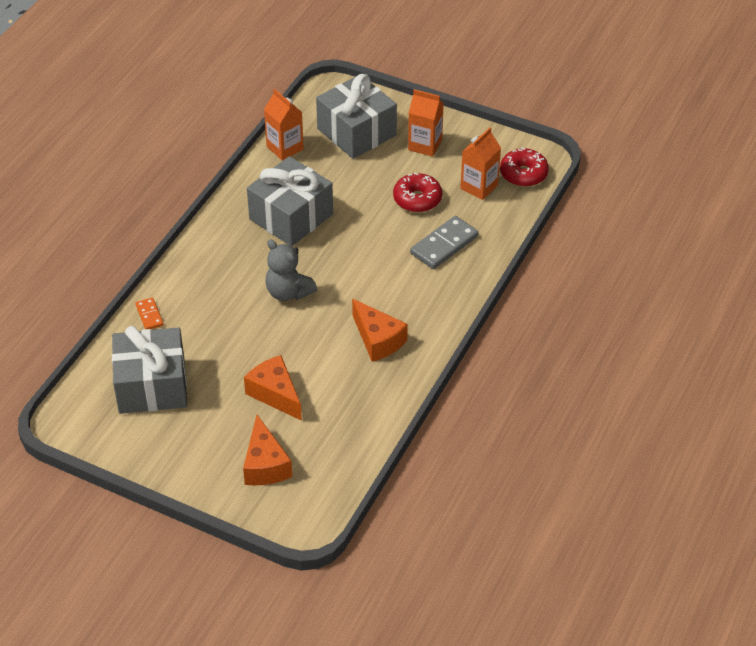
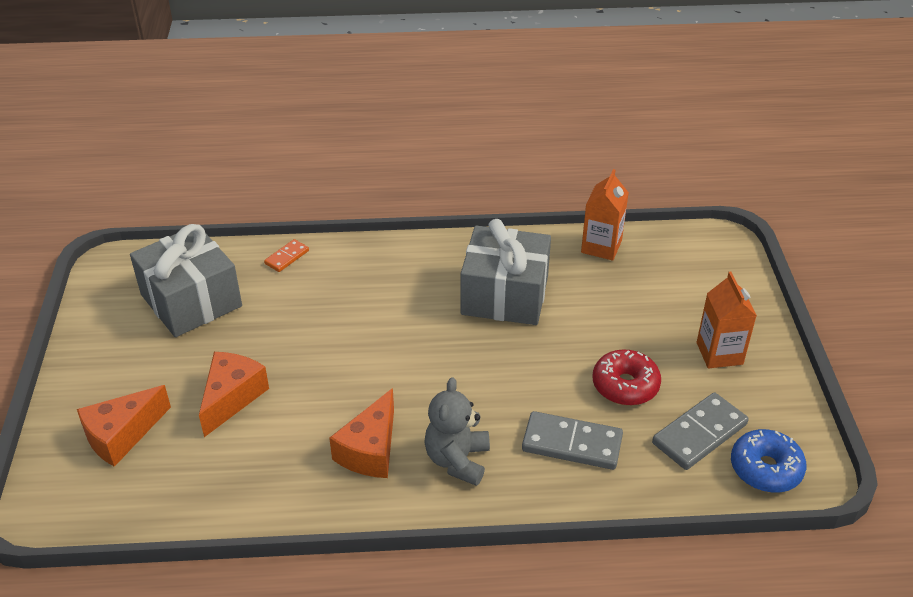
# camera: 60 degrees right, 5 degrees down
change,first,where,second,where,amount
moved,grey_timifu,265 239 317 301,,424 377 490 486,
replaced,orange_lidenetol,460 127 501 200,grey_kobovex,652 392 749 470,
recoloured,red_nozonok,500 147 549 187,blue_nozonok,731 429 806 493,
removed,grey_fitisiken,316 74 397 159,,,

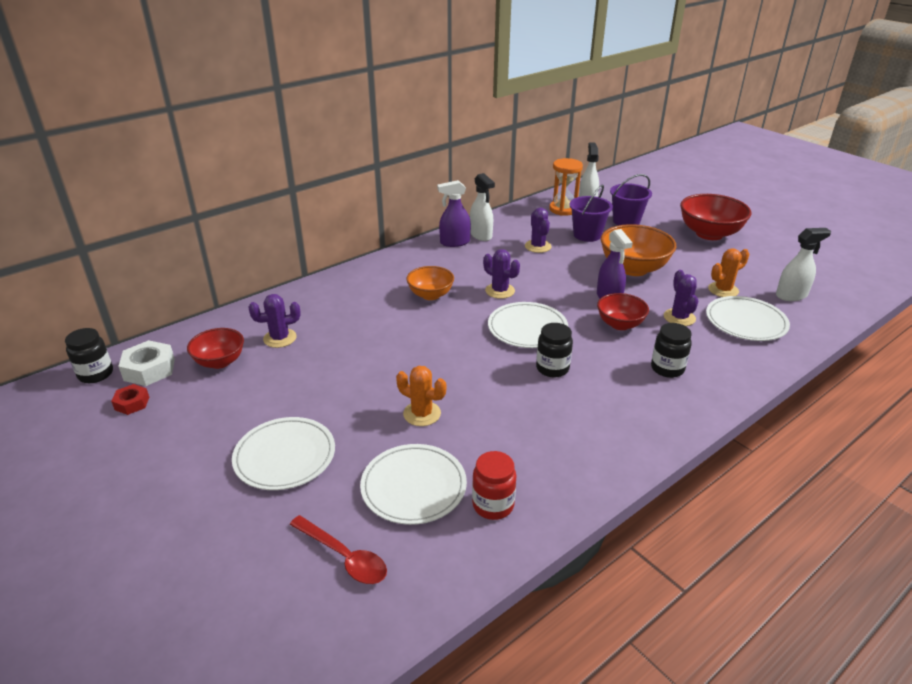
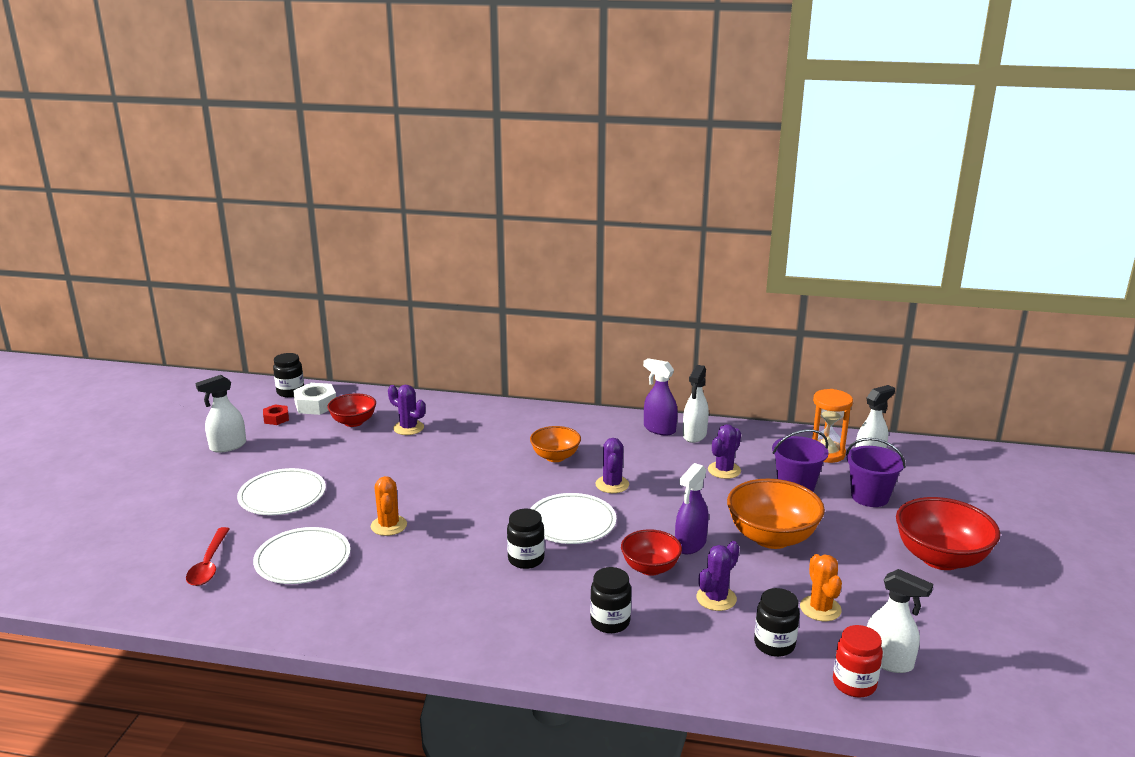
# camera: 50 degrees right, 10 degrees down
change,first,where,second,where,amount
added,,,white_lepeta,195 375 246 452,
replaced,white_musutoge,706 296 790 341,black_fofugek,754 588 800 657,
turned,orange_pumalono,708 248 750 297,,800 554 842 621,60 degrees clockwise
moved,red_fofugek,472 451 516 520,,833 625 883 698,

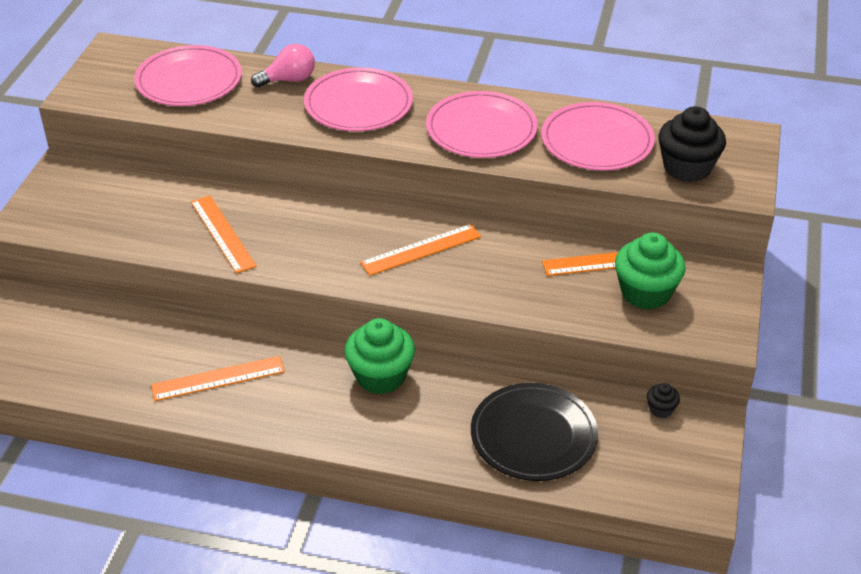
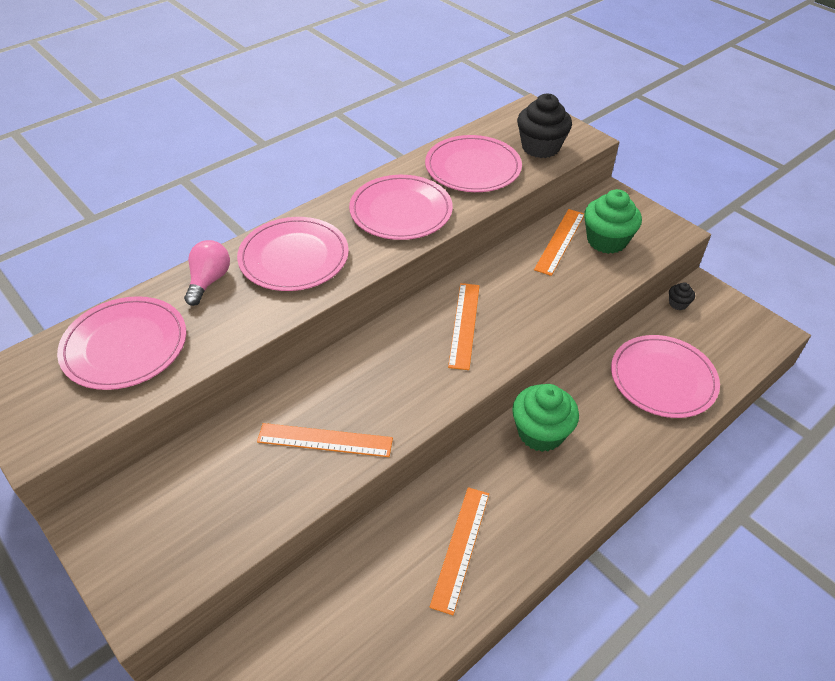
# camera: 55 degrees left, 5 degrees up
change,first,where,second,where,amount
recoloured,black_musutoge,471 383 598 481,pink_musutoge,611 335 720 418,

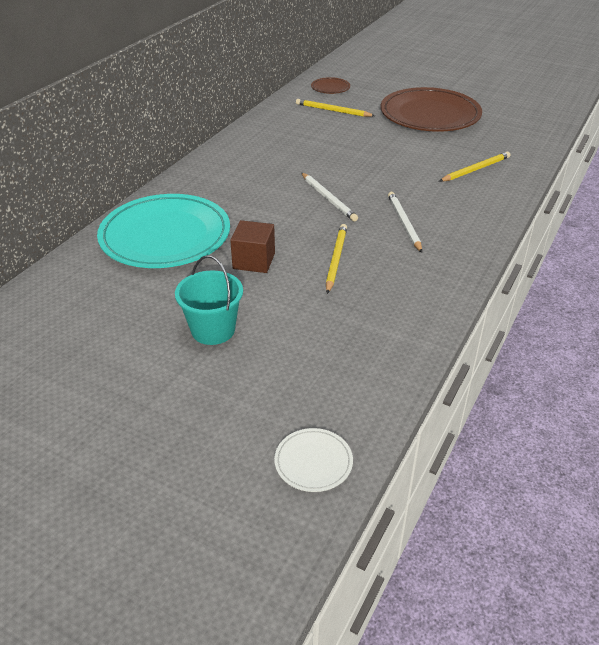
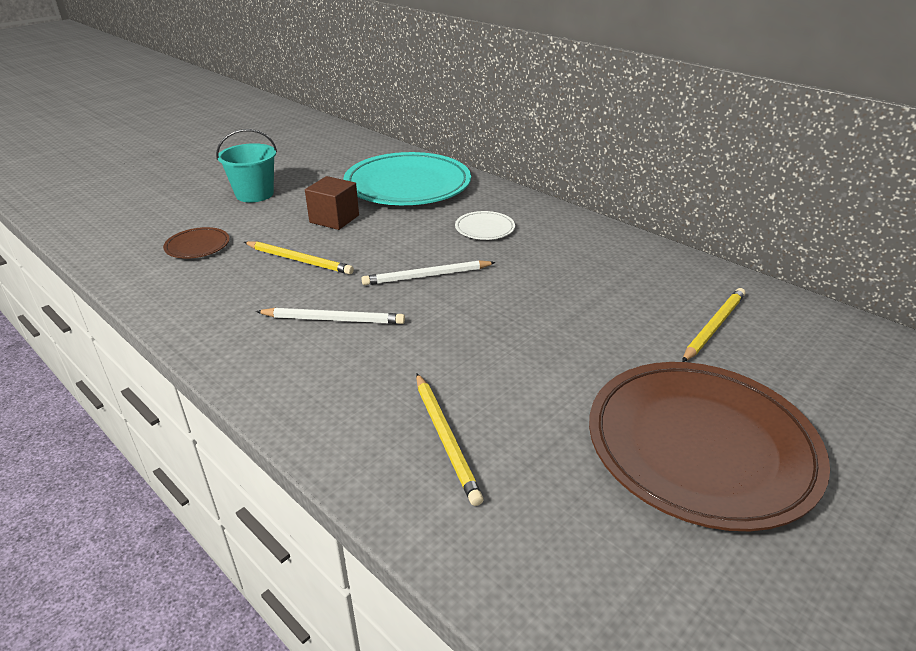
# camera: 105 degrees right, 5 degrees down
change,first,where,second,where,amount
moved,brown_musutoge,311 77 350 94,,163 227 230 259,
moved,white_musutoge,274 428 353 492,,455 211 515 240,

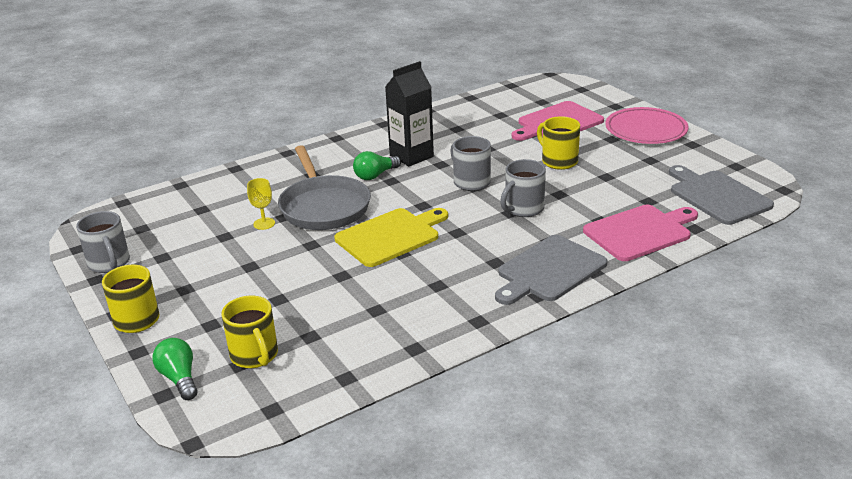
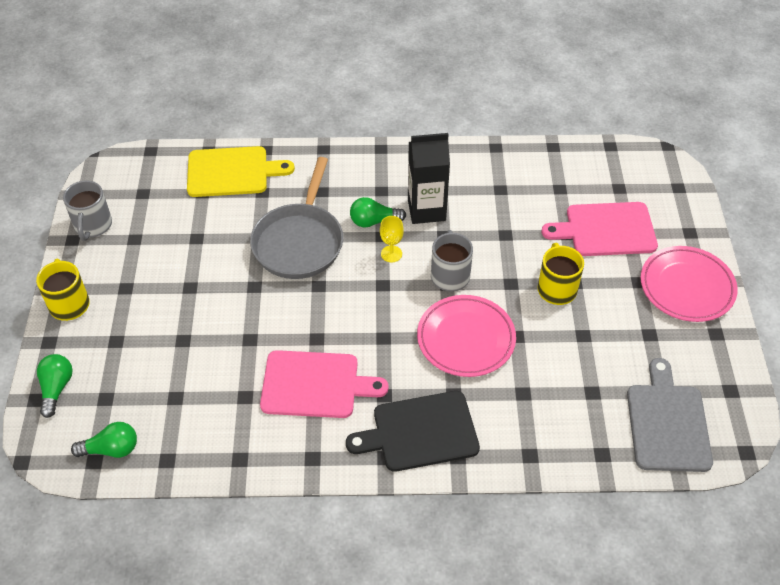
# camera: 30 degrees right, 20 degrees up
change,first,where,second,where,amount
added,,,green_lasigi,71 422 137 458,
moved,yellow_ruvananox,334 208 448 267,,187 146 295 197,
moved,pink_ruvananox,583 205 698 261,,260 350 389 418,
recoloured,grey_ruvananox,495 235 607 305,black_ruvananox,346 391 480 472,
moved,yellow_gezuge,247 178 275 230,,380 216 404 262,
replaced,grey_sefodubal,500 159 546 217,pink_musutoge,417 295 516 377,
removed,yellow_sefodubal,222 296 278 368,,,

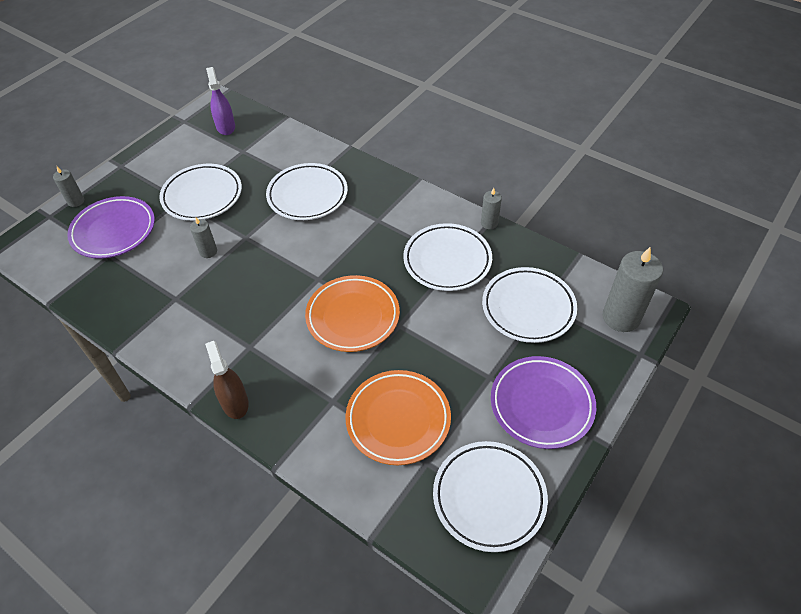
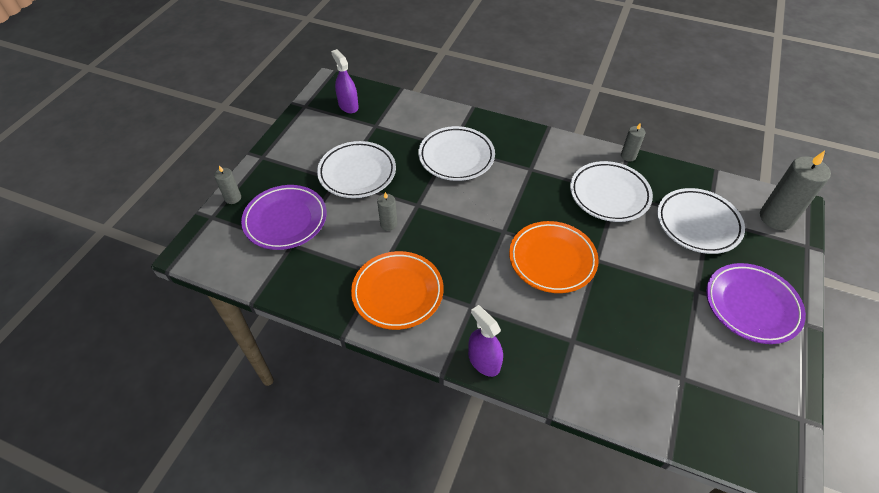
# camera: 15 degrees left, 0 degrees up
change,first,where,second,where,amount
moved,orange_musutoge,345 370 451 465,,351 251 443 330,
recoloured,brown_lepeta,205 341 249 419,purple_lepeta,468 305 503 377,
removed,white_musutoge,433 441 548 552,,,

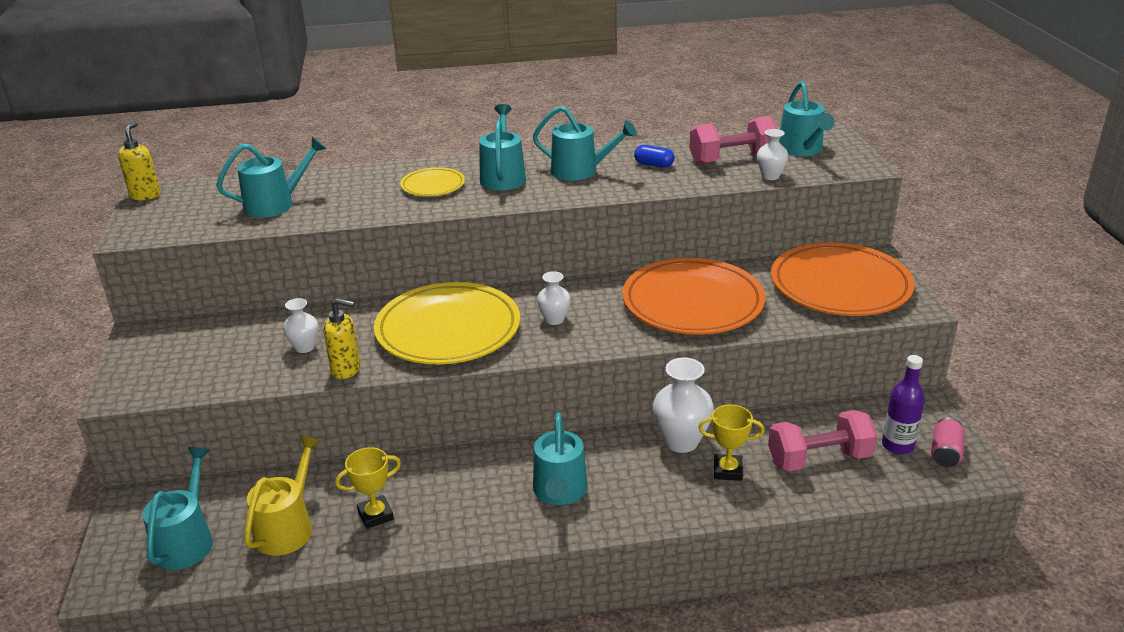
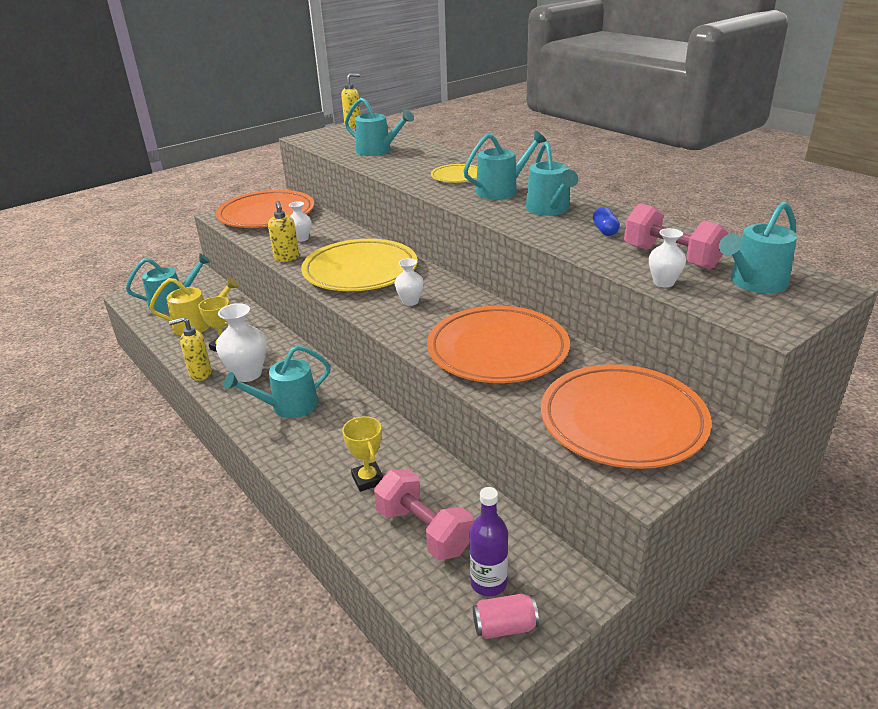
# camera: 60 degrees right, 0 degrees up
change,first,where,second,where,amount
added,,,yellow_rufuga,169 317 212 381,
added,,,orange_musutoge,216 190 315 228,
moved,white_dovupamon,653 358 714 453,,216 303 267 382,

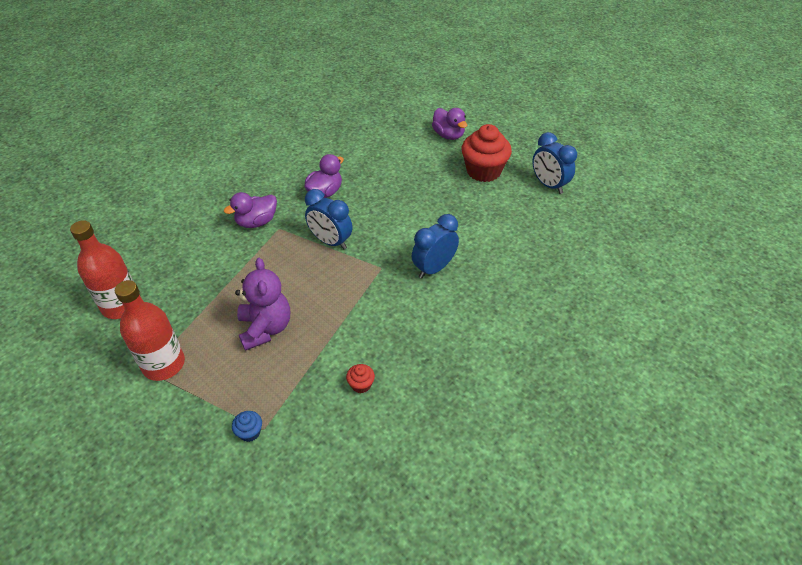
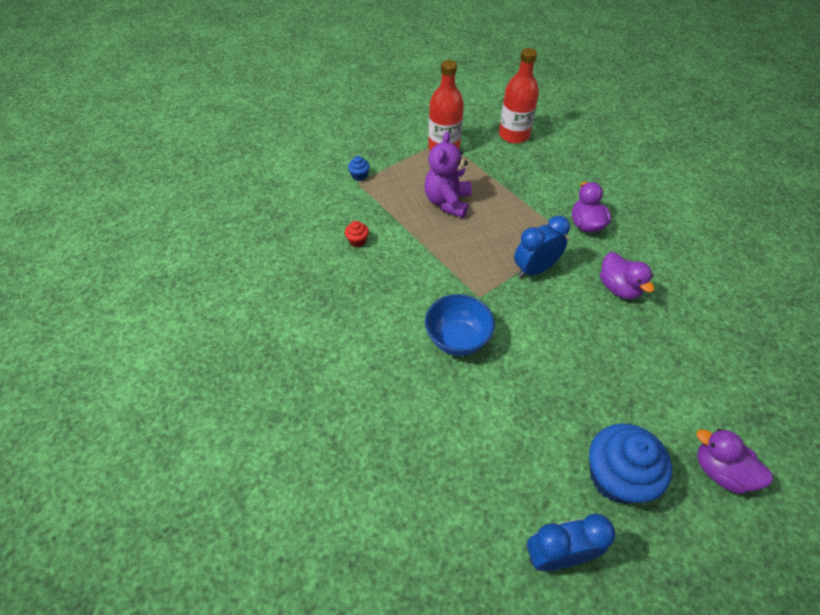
# camera: 115 degrees right, 5 degrees up
change,first,where,second,where,amount
turned,purple_timifu,235 258 290 351,,424 132 472 218,90 degrees clockwise
replaced,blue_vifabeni,412 214 459 278,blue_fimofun,425 294 495 356,
recoloured,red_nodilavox,462 124 512 182,blue_nodilavox,589 424 672 504,
turned,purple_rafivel,432 108 467 140,,697 429 773 494,45 degrees clockwise

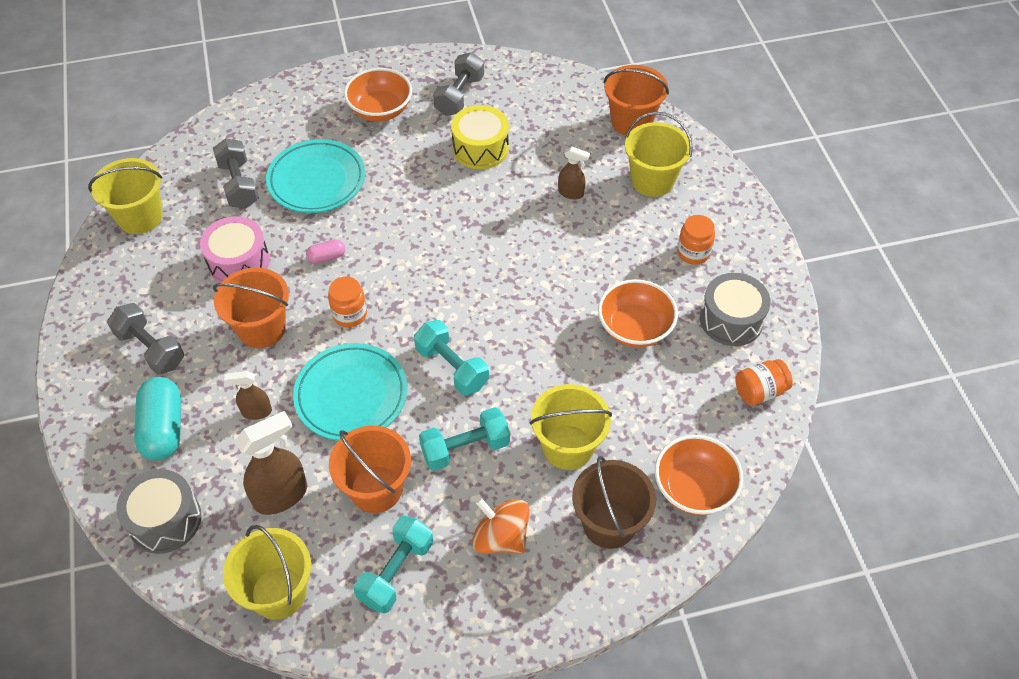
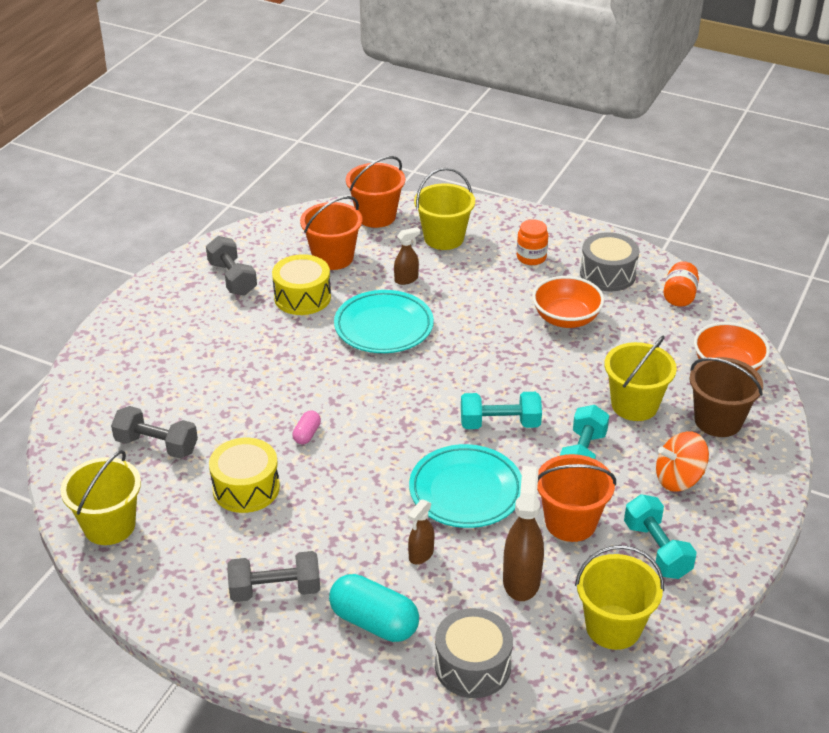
# camera: 50 degrees left, 15 degrees down
change,first,where,second,where,amount
recoloured,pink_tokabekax,200 216 270 283,yellow_tokabekax,209 438 280 513,
moved,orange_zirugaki,213 268 289 348,,300 196 363 270,
moved,turquoise_musutoge,266 139 365 213,,334 290 434 353,
removed,orange_fofugek,328 276 367 327,,,
removed,orange_fimofun,344 68 412 122,,,

